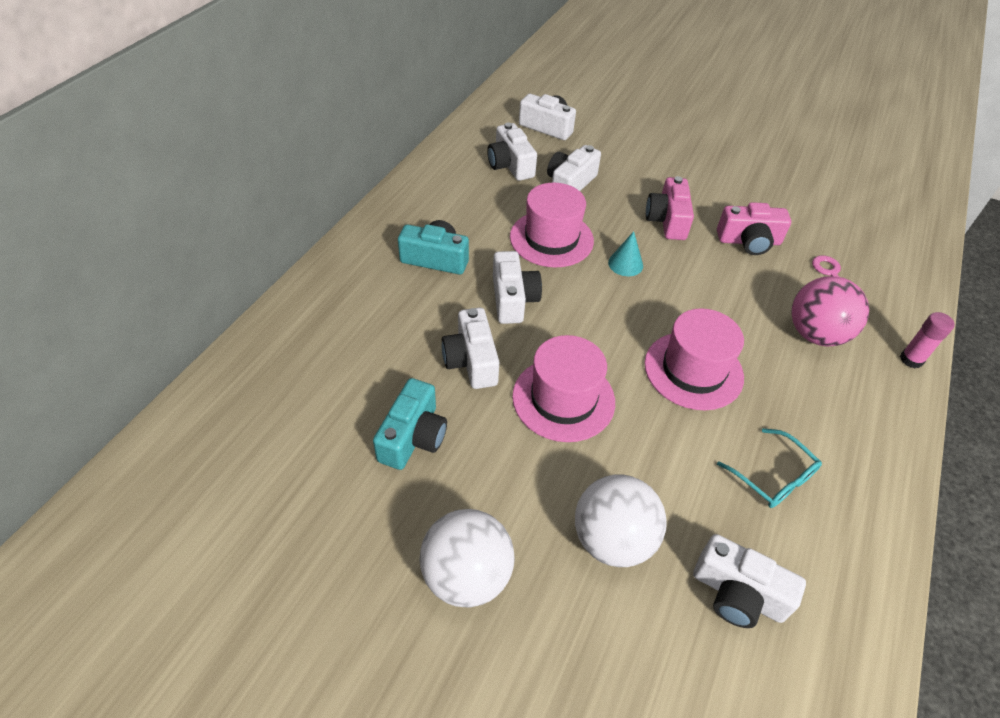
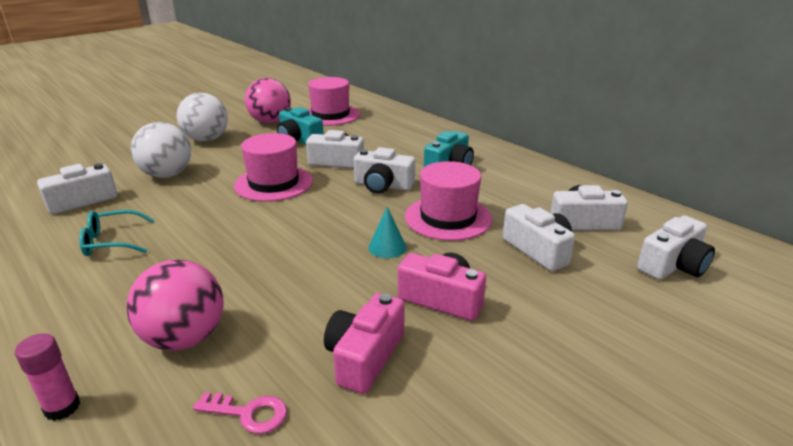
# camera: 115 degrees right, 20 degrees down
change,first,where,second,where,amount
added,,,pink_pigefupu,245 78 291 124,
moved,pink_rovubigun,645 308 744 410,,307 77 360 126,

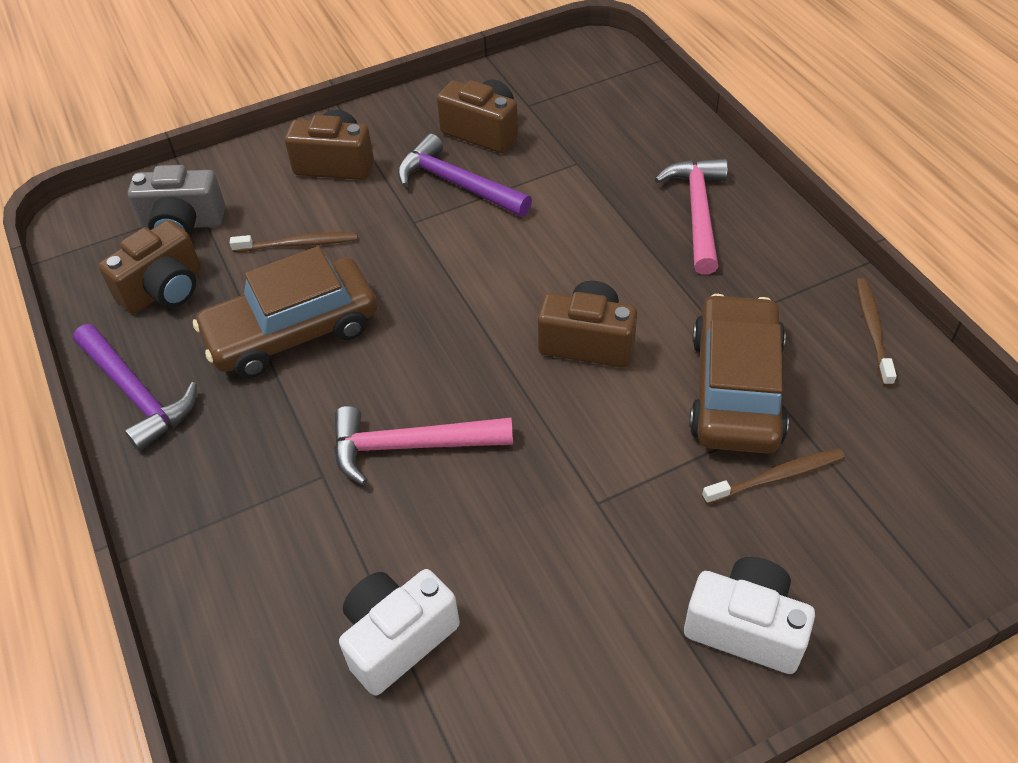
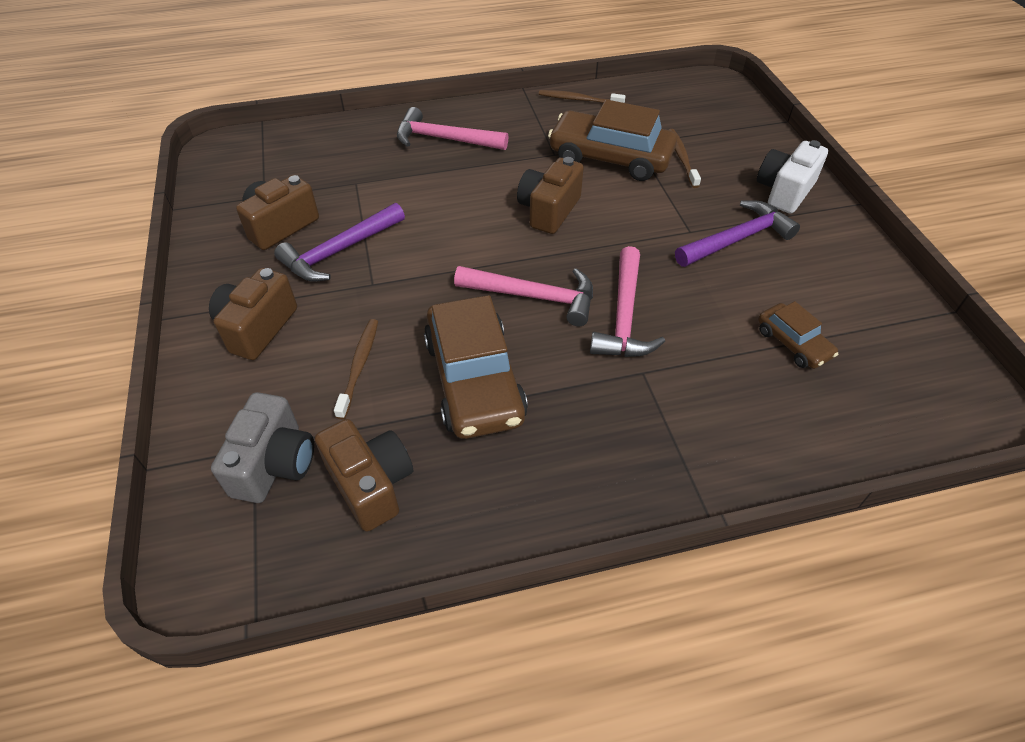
# camera: 80 degrees left, 0 degrees up
change,first,where,second,where,amount
added,,,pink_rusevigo,454 266 593 326,
moved,purple_rusevigo,73 324 197 452,,675 200 800 267,
replaced,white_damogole,339 569 460 696,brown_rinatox,758 301 838 369,

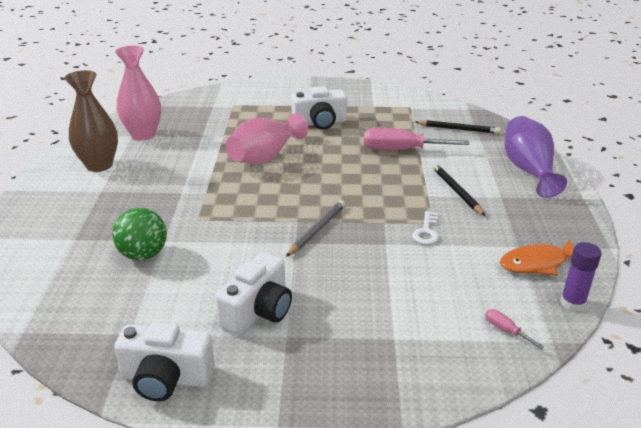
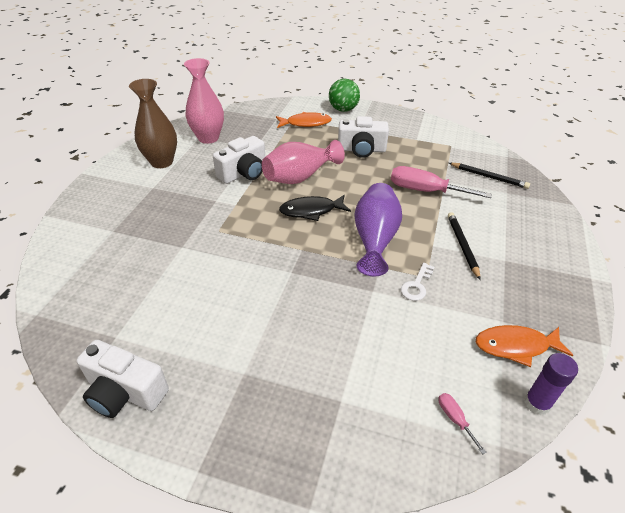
# camera: 15 degrees right, 10 degrees up
change,first,where,second,where,amount
moved,white_damogole,215 252 292 336,,213 136 265 184,
added,,,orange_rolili,276 112 332 128,
added,,,black_rolili,279 195 351 221,
moved,green_pigefupu,112 208 167 260,,329 79 360 112,
moved,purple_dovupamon,505 116 567 198,,354 183 402 276,
removed,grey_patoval,286 200 345 257,,,

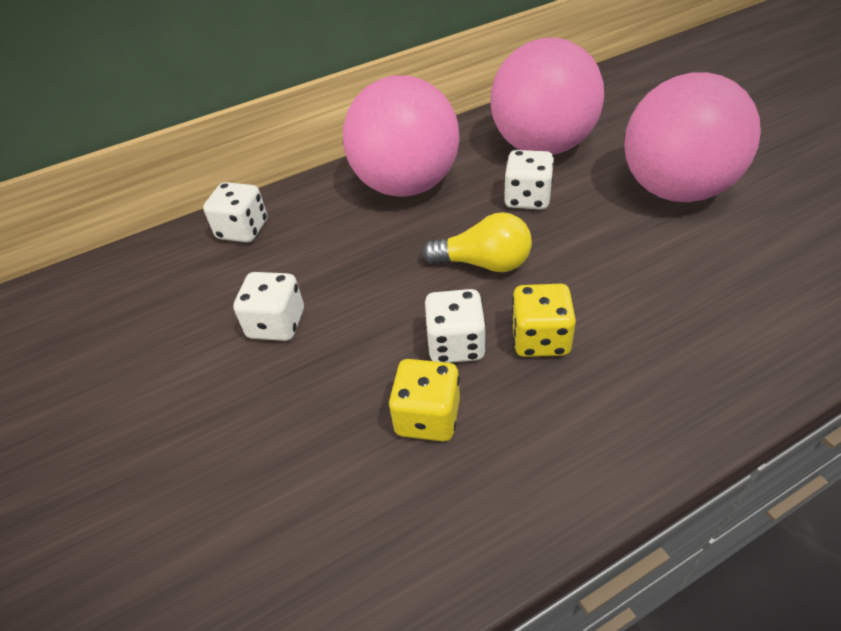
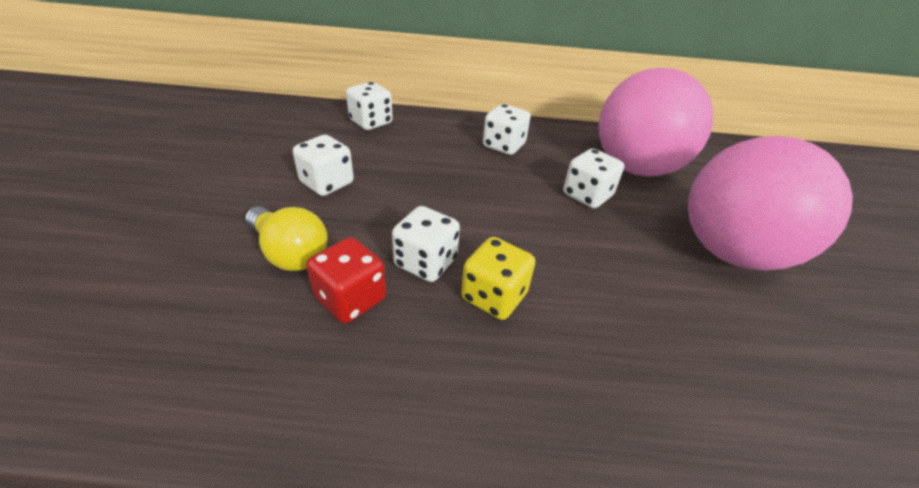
# camera: 25 degrees right, 5 degrees down
change,first,where,second,where,amount
moved,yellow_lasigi,422 212 532 272,,245 206 328 271,
recoloured,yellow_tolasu,389 359 460 442,red_tolasu,306 237 386 323,
replaced,pink_pigefupu,343 75 460 197,white_tolasu,483 104 531 155,

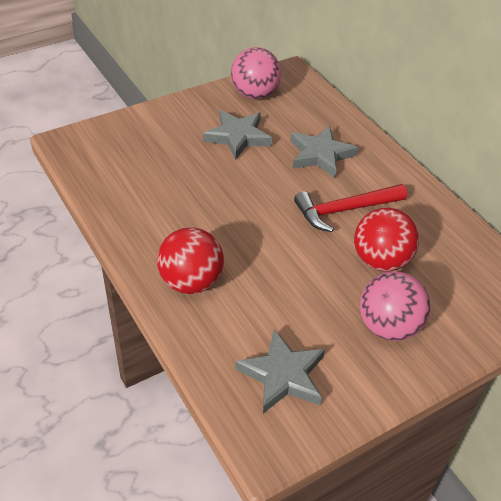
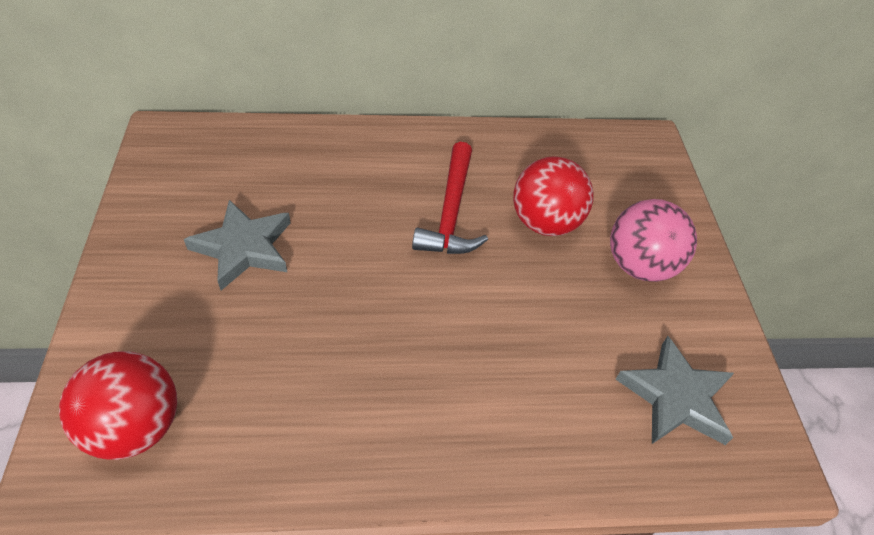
# camera: 65 degrees left, 5 degrees up
change,first,where,second,where,amount
moved,red_pigefupu,157 227 224 294,,59 351 177 460,
removed,pink_pigefupu,231 47 281 99,,,
removed,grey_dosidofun,290 126 358 178,,,

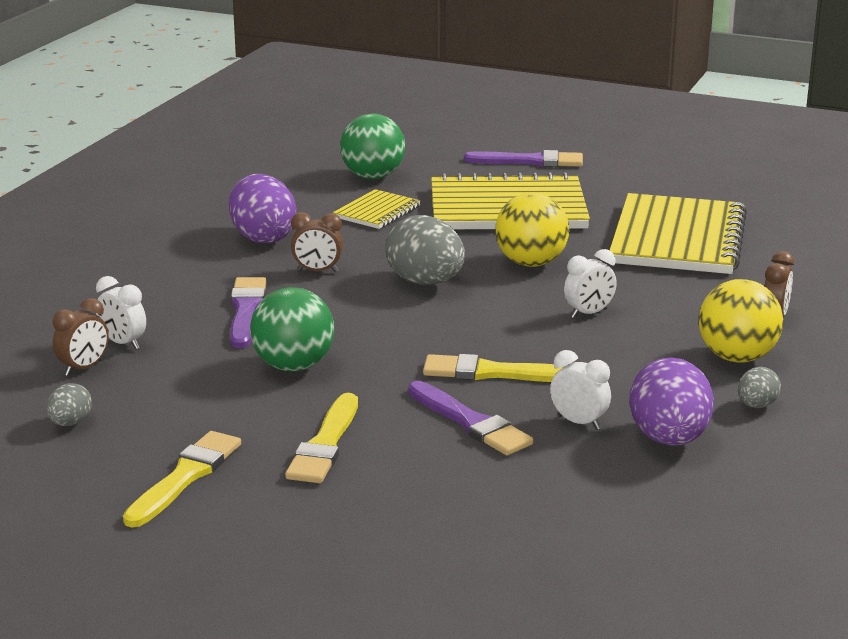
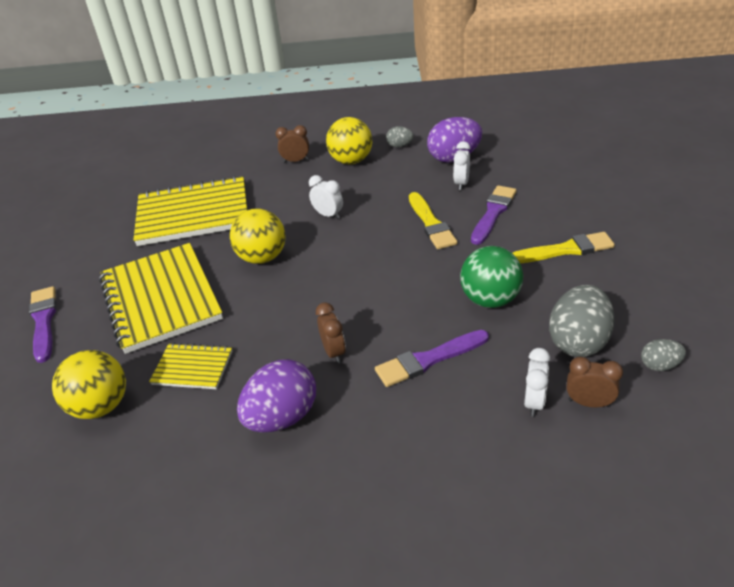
# camera: 110 degrees left, 15 degrees up
change,first,where,second,where,amount
recoloured,green_pigefupu,340 114 405 179,yellow_pigefupu,52 350 126 419,
moved,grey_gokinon,385 215 465 285,,549 285 615 357,
removed,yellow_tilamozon,123 431 241 527,,,

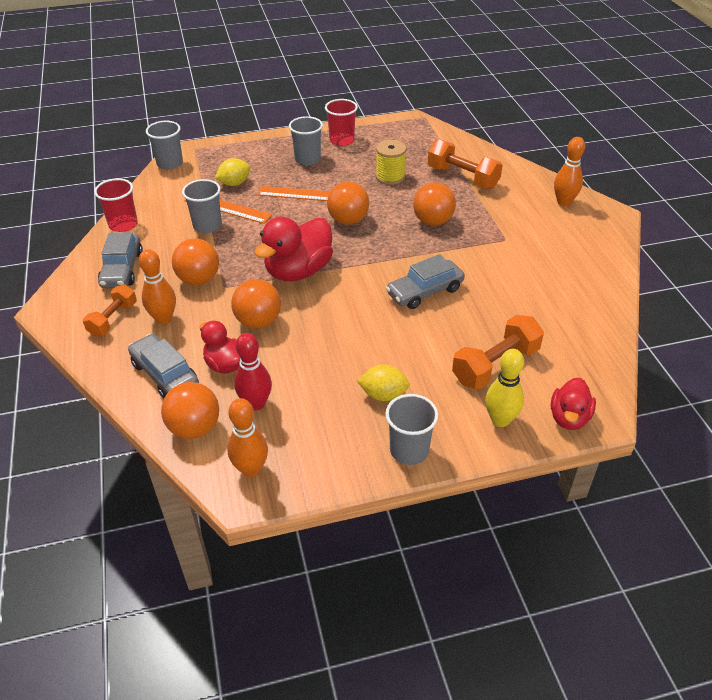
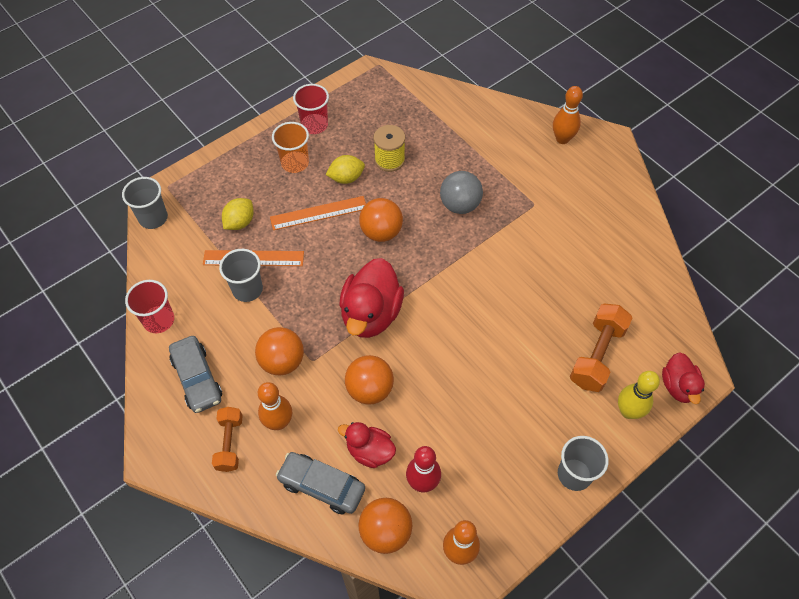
# camera: 25 degrees left, 15 degrees up
change,first,where,second,where,amount
recoloured,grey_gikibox,289 116 323 165,orange_gikibox,272 122 309 173,
moved,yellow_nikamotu,357 365 410 401,,326 155 365 184,
recoloured,orange_pigefupu,413 182 456 226,grey_pigefupu,440 171 483 214,
removed,grey_rinatox,386 254 465 309,,,
removed,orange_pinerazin,428 139 503 189,,,

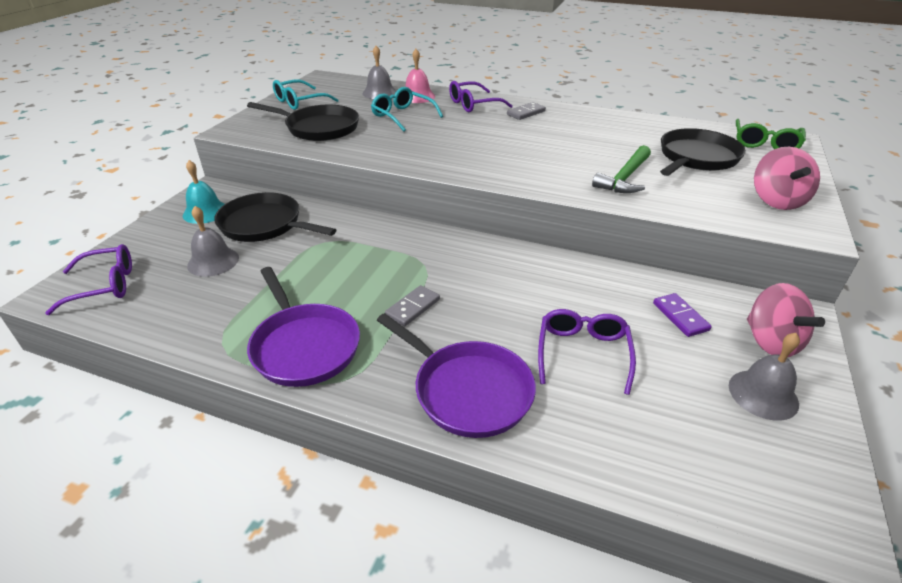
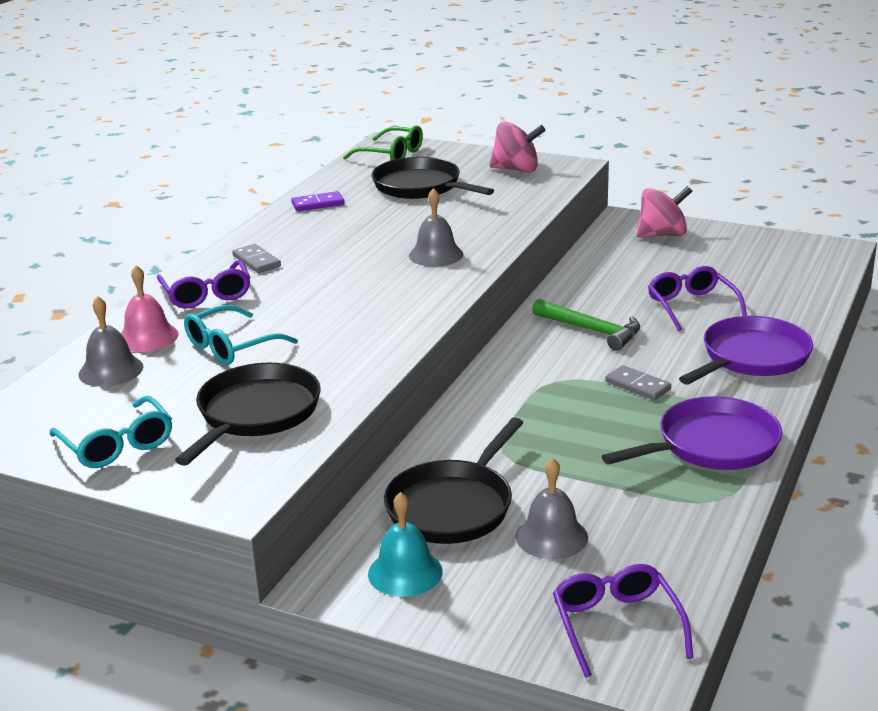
# camera: 85 degrees left, 10 degrees down
change,first,where,second,where,amount
moved,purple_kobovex,653 293 712 337,,291 191 345 211,
moved,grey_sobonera,729 333 800 421,,409 188 463 267,
moved,green_rusevigo,592 145 651 193,,532 299 640 351,
turned,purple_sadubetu,538 309 636 395,,648 266 747 331,60 degrees clockwise

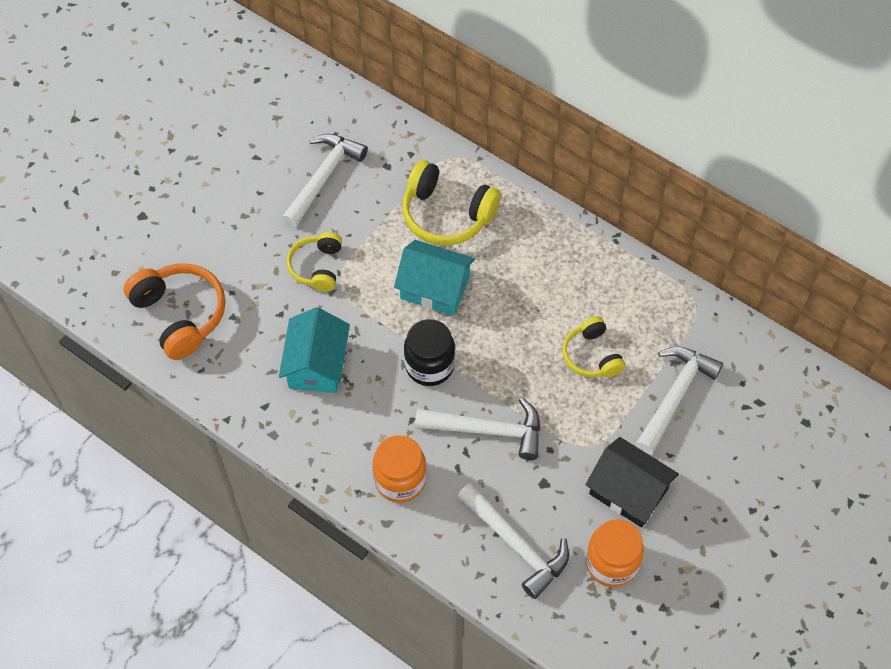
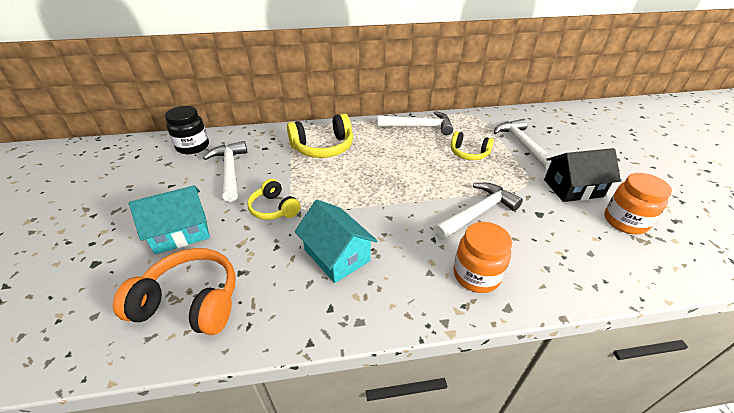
# camera: 45 degrees left, 20 degrees down
change,first,where,second,where,amount
moved,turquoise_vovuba,394 240 475 315,,129 185 210 254,
moved,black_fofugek,404 319 455 386,,165 106 209 154,
moved,white_rusevigo,457 483 569 599,,378 111 453 135,

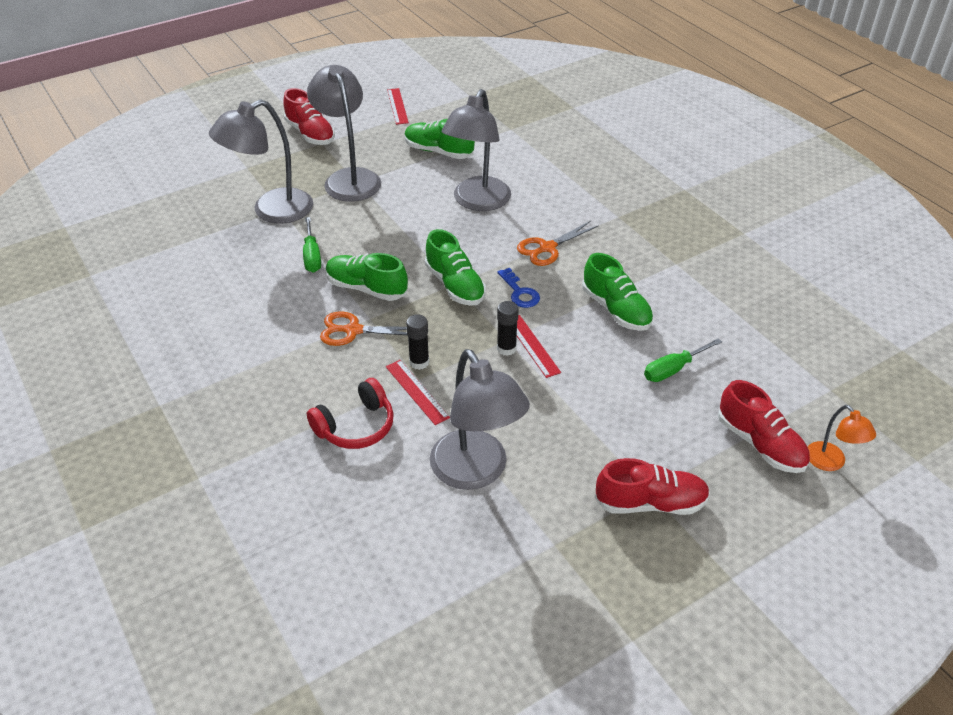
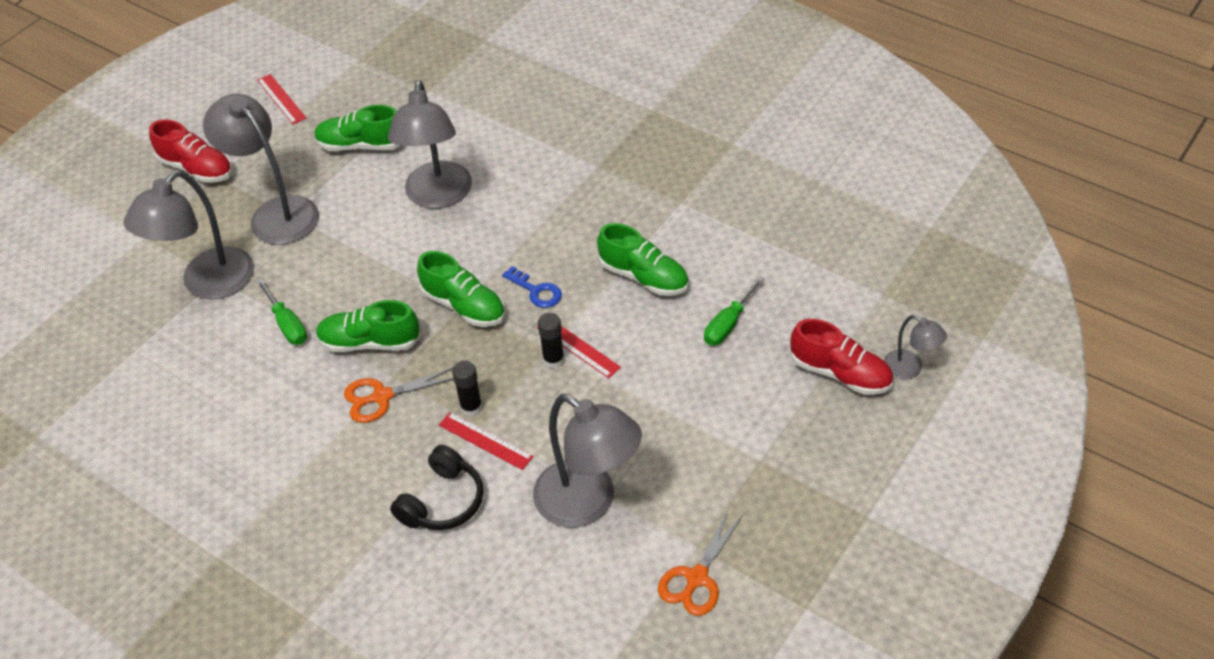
# camera: 20 degrees left, 5 degrees up
change,first,where,second,where,amount
recoloured,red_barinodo,307 378 394 449,black_barinodo,390 445 483 530,
moved,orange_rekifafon,517 221 599 266,,658 508 744 616,
recoloured,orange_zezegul,808 405 876 471,grey_zezegul,884 315 947 380,
removed,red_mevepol,595 458 710 515,,,

